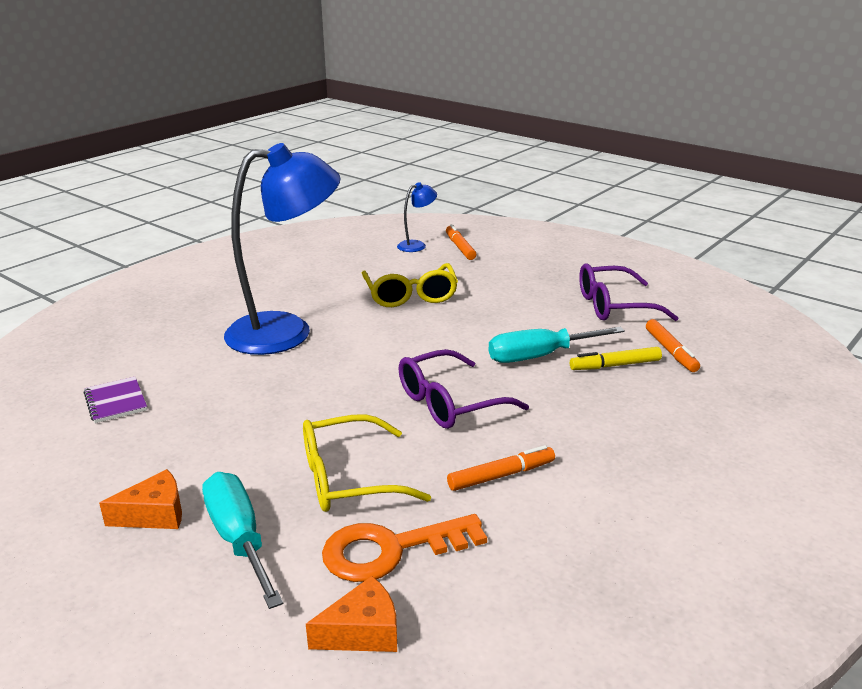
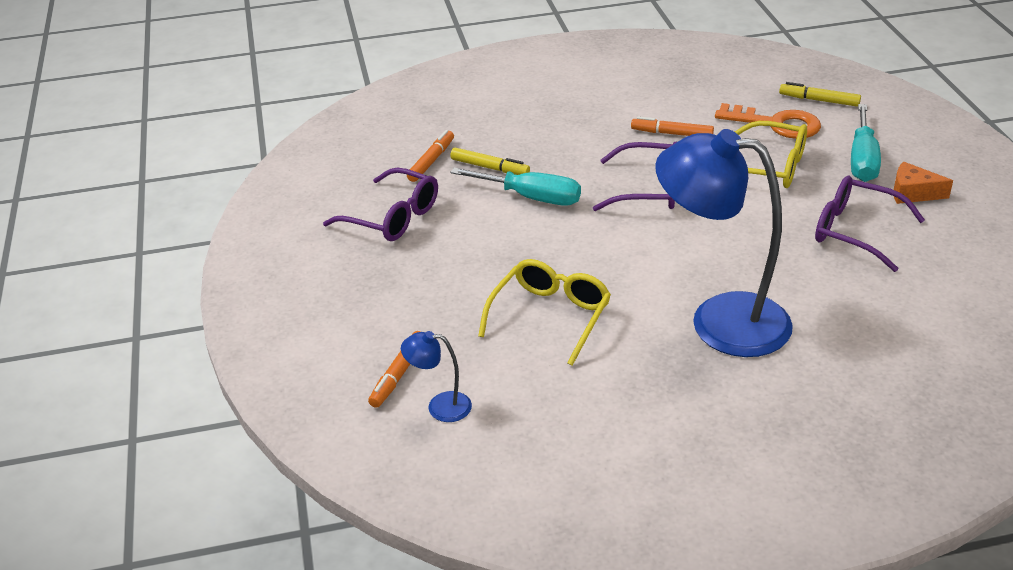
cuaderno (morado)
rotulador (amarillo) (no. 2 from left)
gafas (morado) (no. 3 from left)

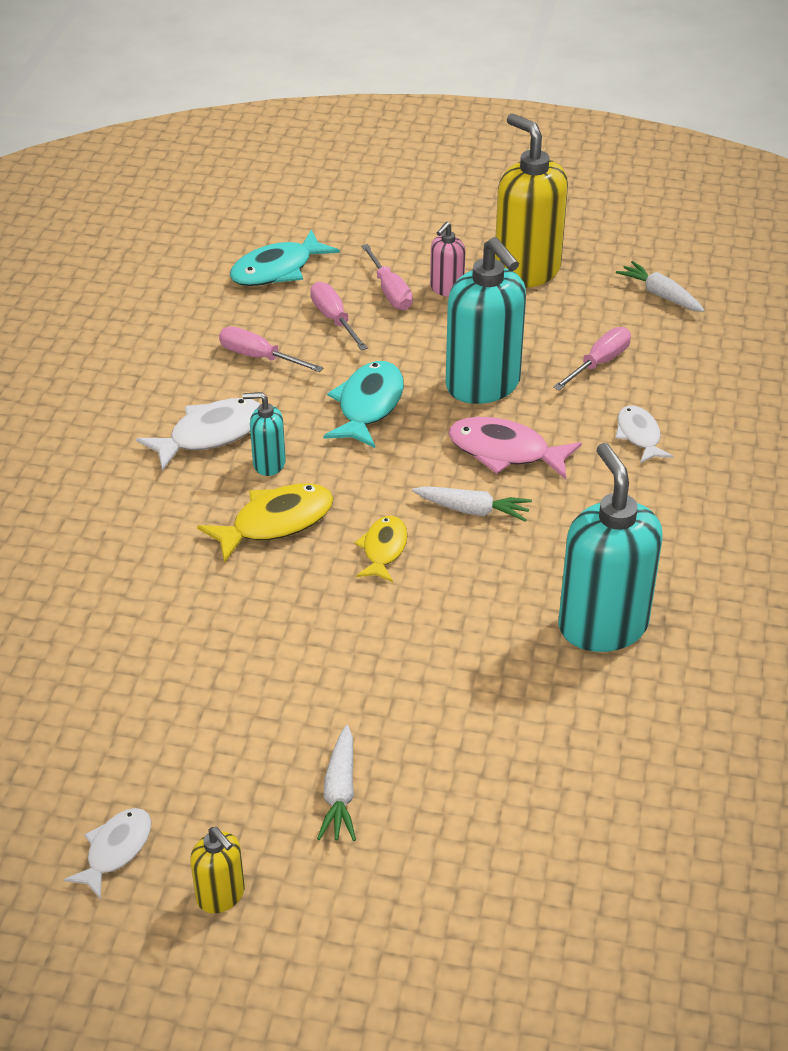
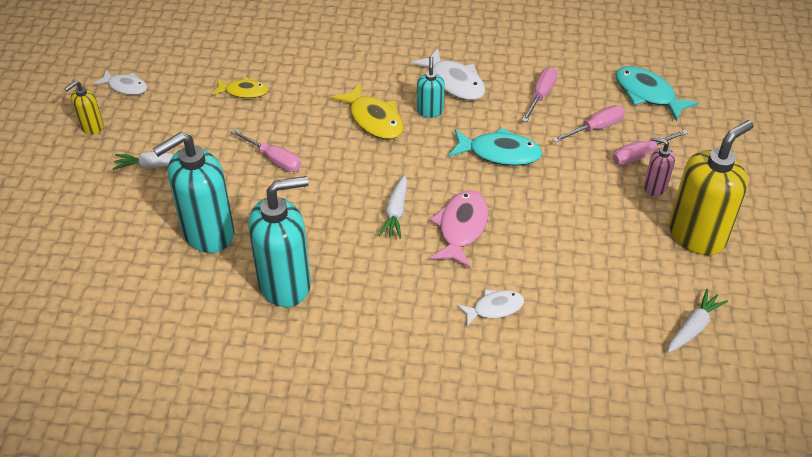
pez (amarillo) (no. 1 from left)
dispensador de jabón (turquesa) (no. 1 from left)
destornillador (rosa) (no. 1 from left)

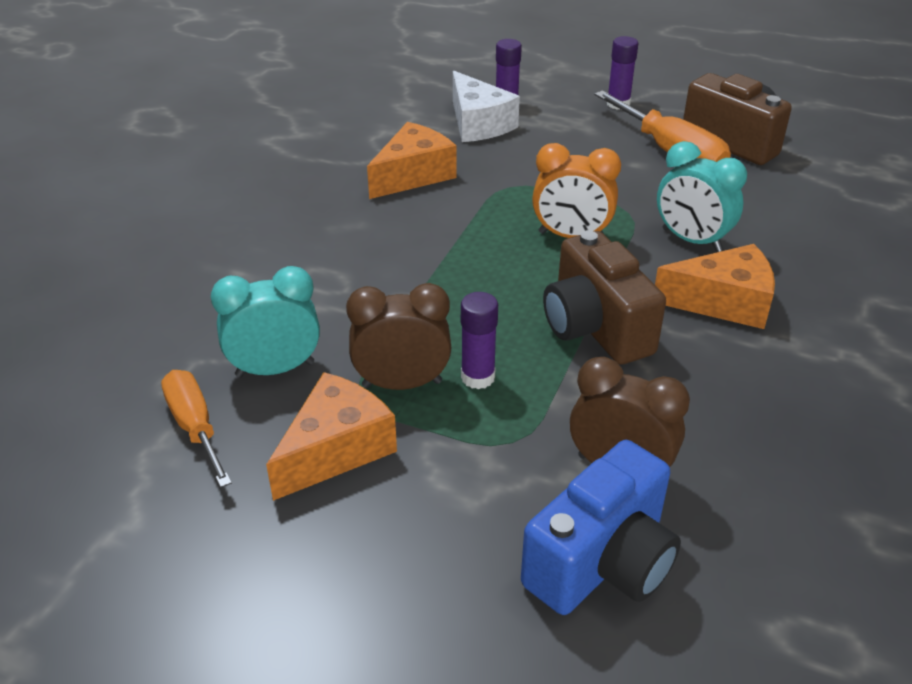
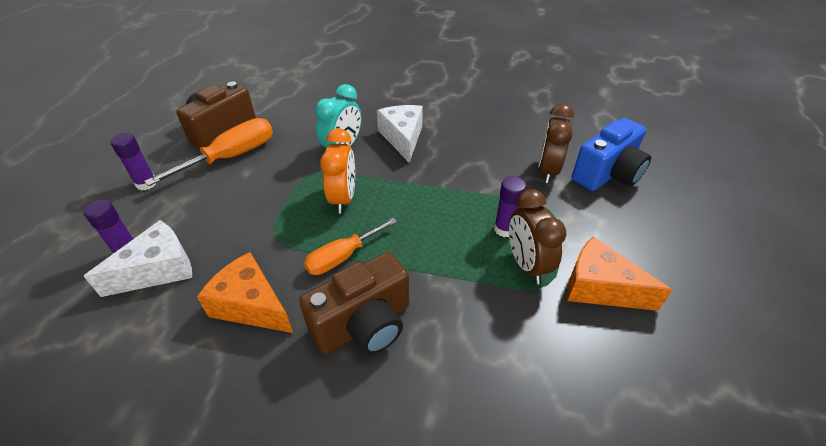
destornillador (naranja) (no. 2 from left)
despertador (turquesa) (no. 1 from left in the first image)
cámara (azul)
cámara (marrón) (no. 2 from left)
queso (blanco) (no. 2 from left)

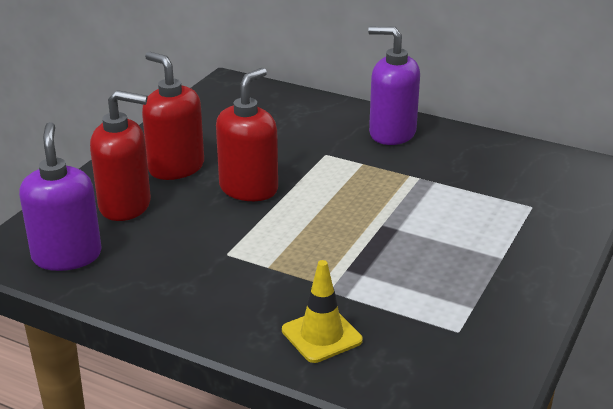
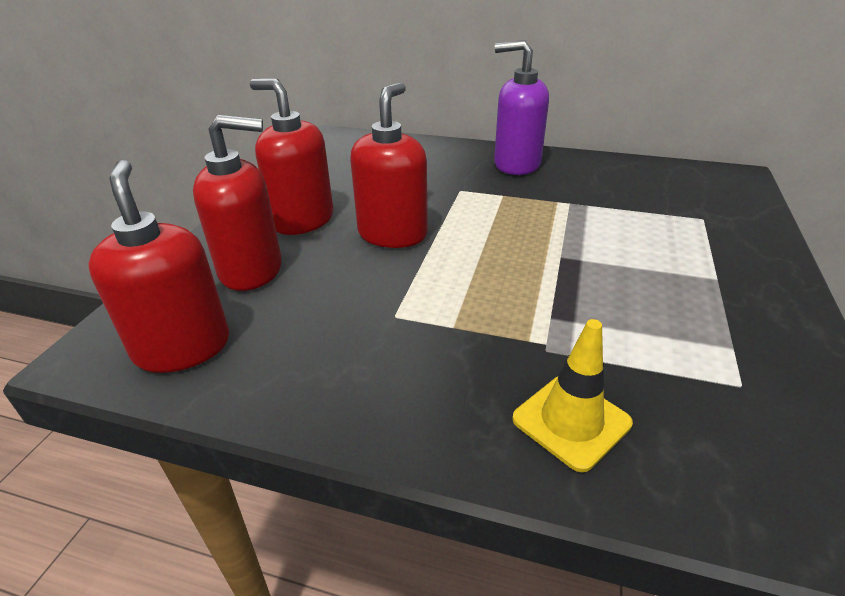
dispensador de jabón (rojo) (no. 1 from left)

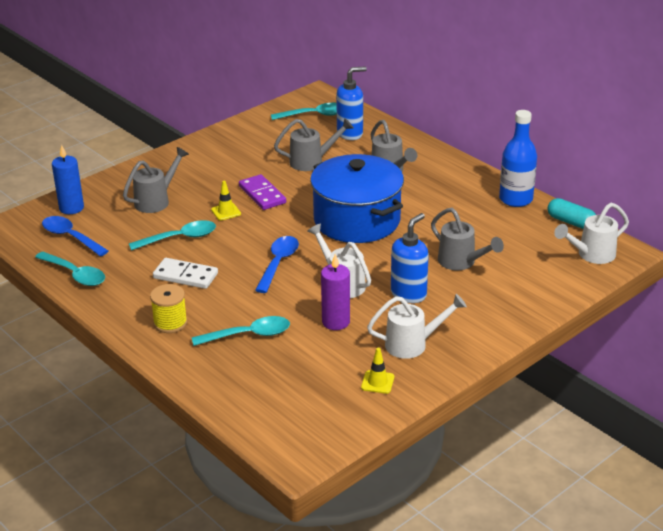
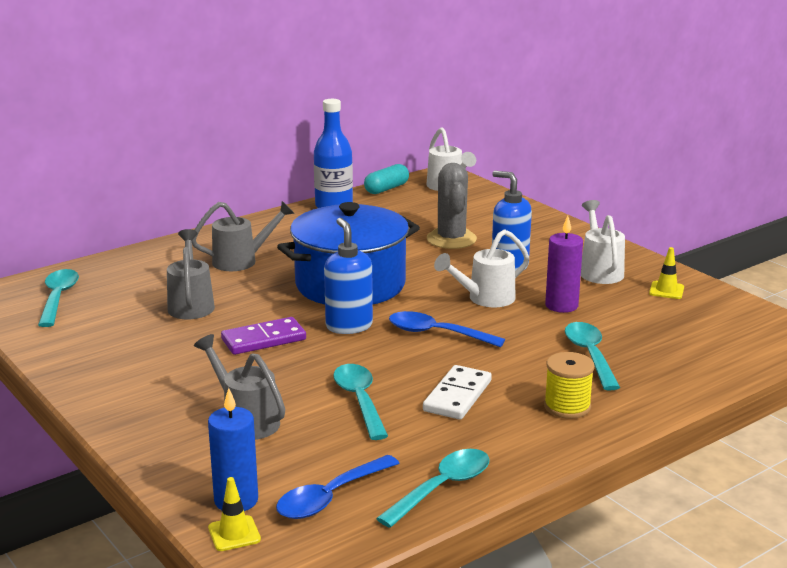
cono de tráfico (amarillo) (no. 1 from left)
dispensador de jabón (azul) (no. 1 from left)
cactus (gris)

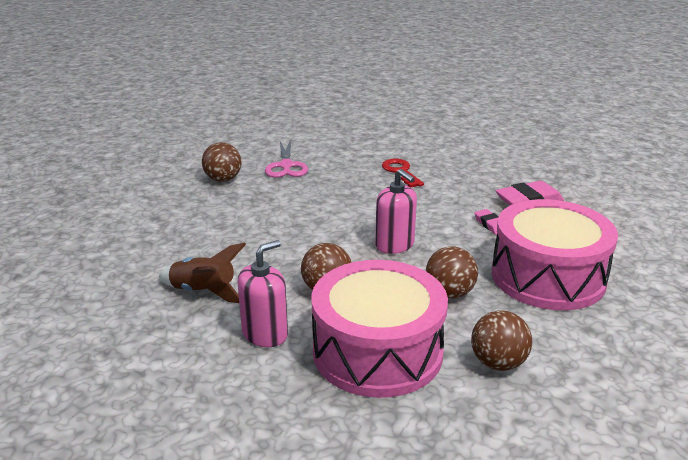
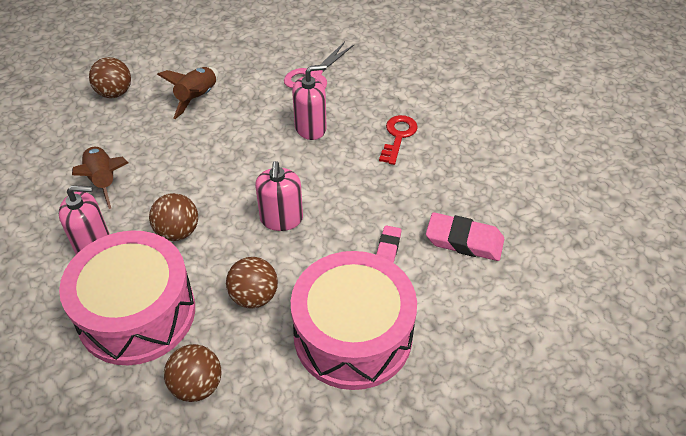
pelota (marrón) (no. 1 from left)
cohete (marrón) (no. 2 from left)
dispensador de jabón (rosa) (no. 3 from left)

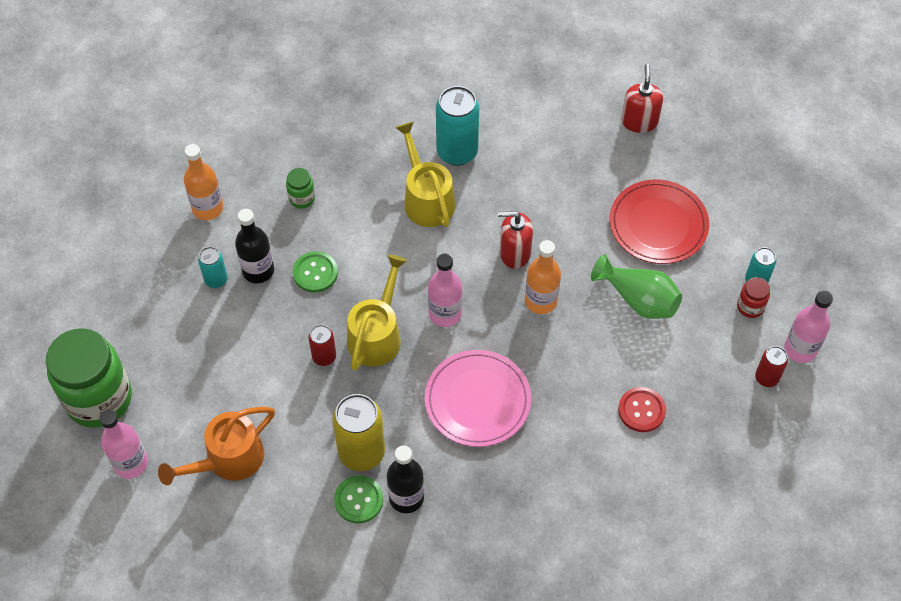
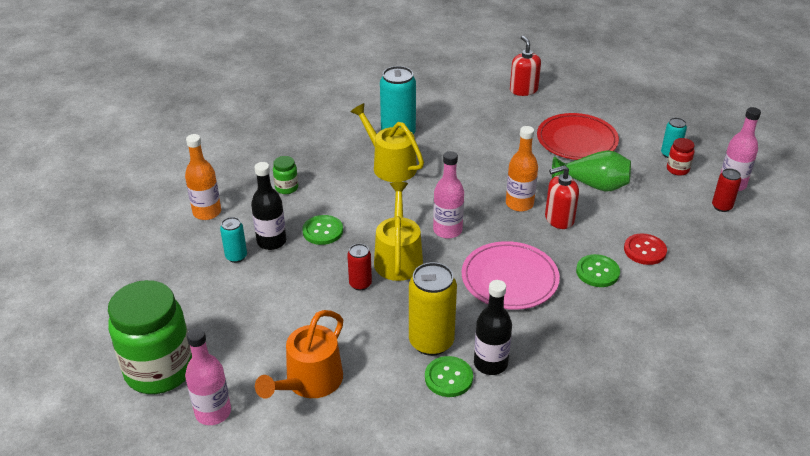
dispensador de jabón (rojo) (no. 2 from left)
botón (verde) (no. 3 from left)

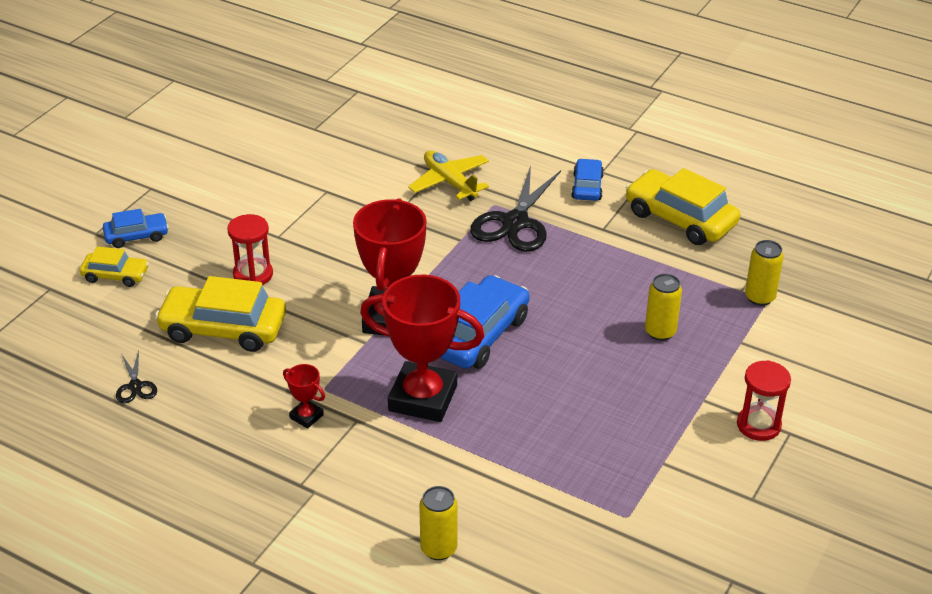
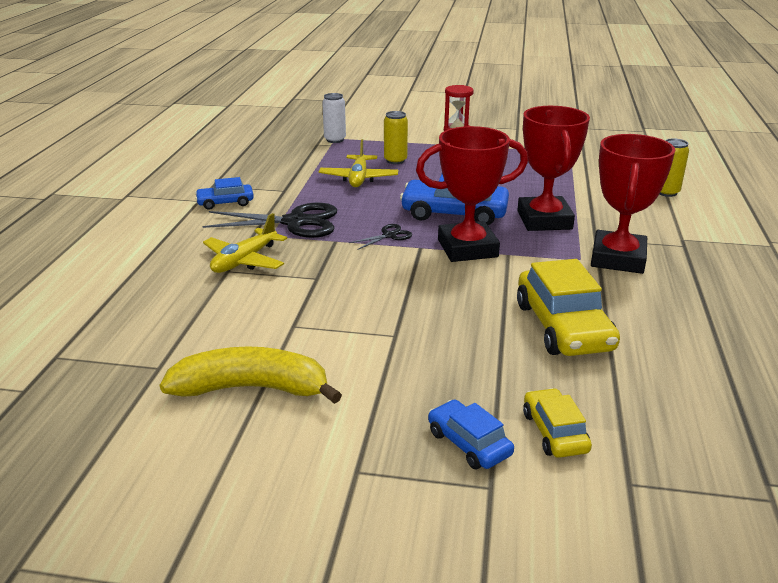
tijeras (negro) (no. 2 from left)
reloj de arena (rojo) (no. 1 from left in the first image)
trofeo (rojo) (no. 3 from left)
coche (amarillo) (no. 3 from left in the first image)
lata (blanco)
plátano (amarillo)
avión (amarillo) (no. 2 from left)

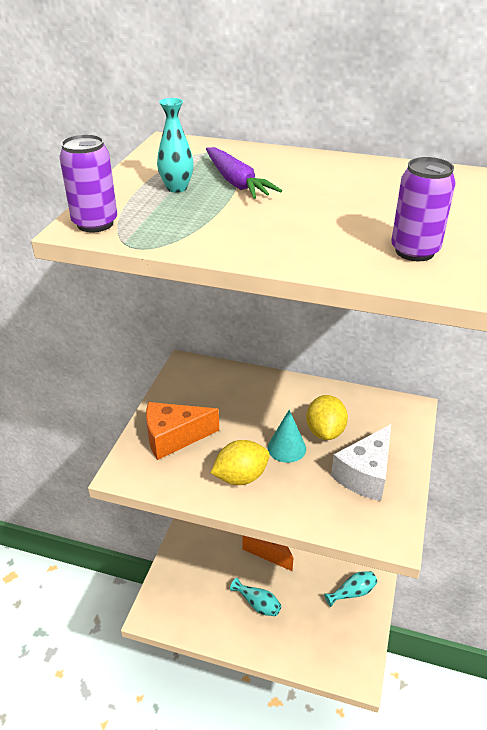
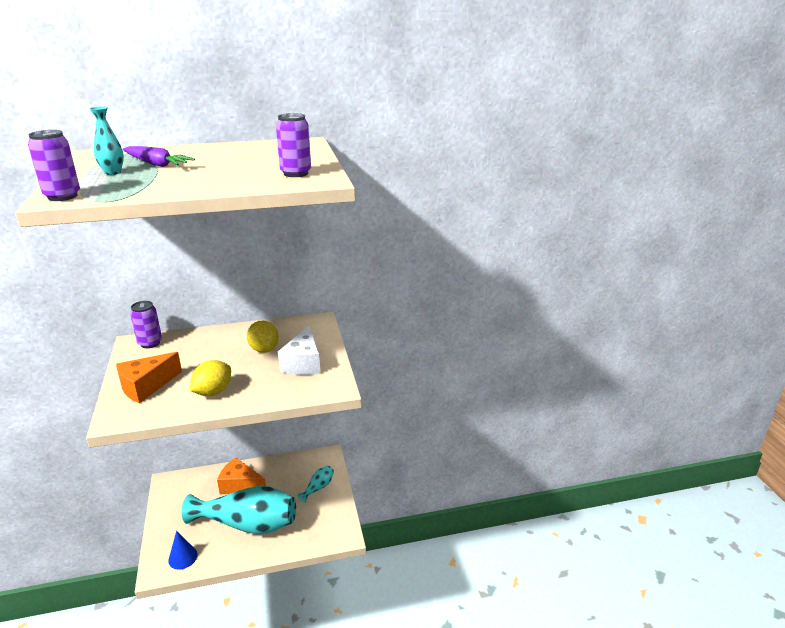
florero (turquesa) (no. 2 from left)
cono (turquesa)
lata (morado) (no. 2 from left)
cono (azul)

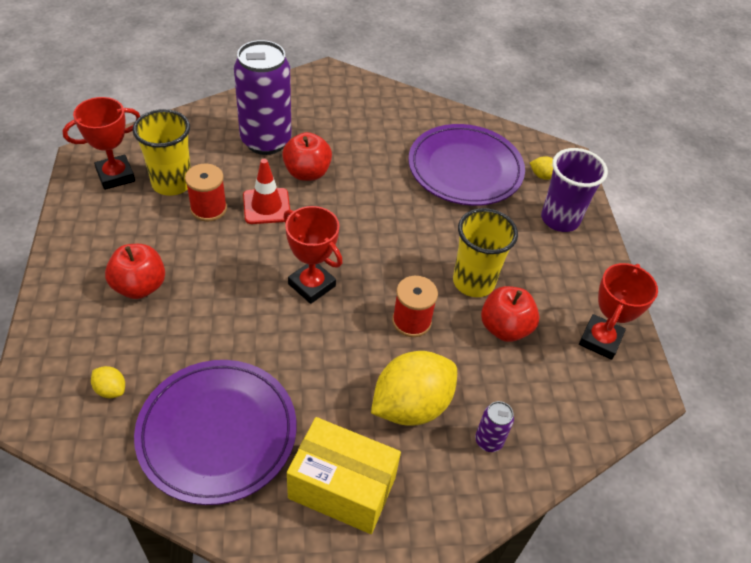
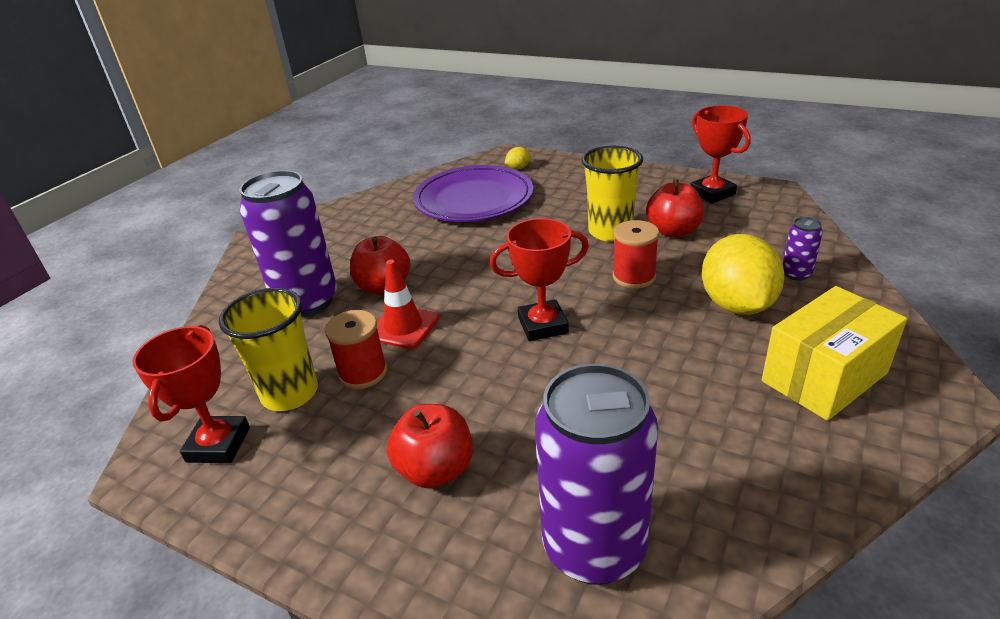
lata (morado) (no. 2 from left)
plato (morado) (no. 1 from left in the first image)
vaso (morado)

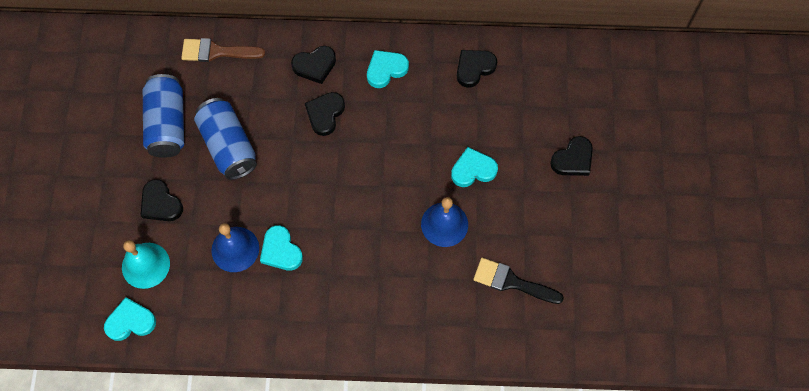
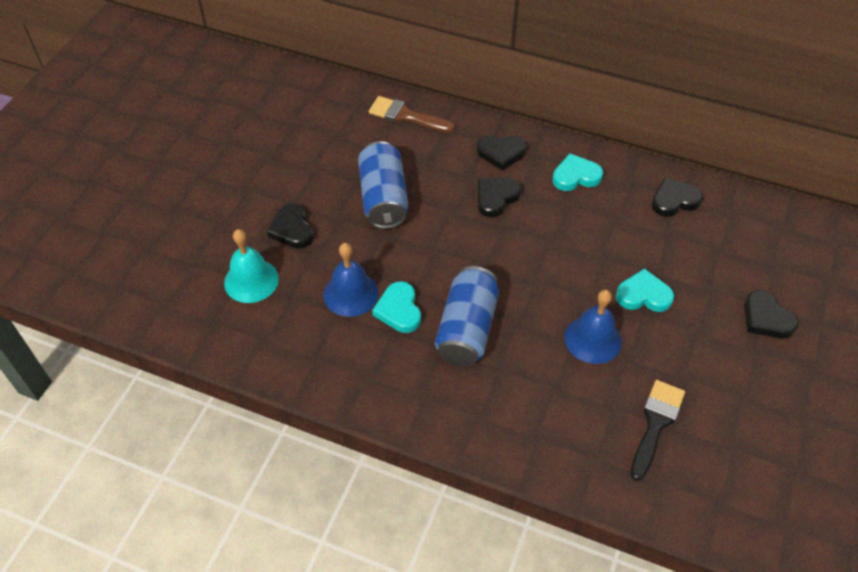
corazón (turquesa) (no. 1 from left in the first image)
lata (azul) (no. 2 from left)
pincel (negro)
corazón (negro) (no. 5 from left)

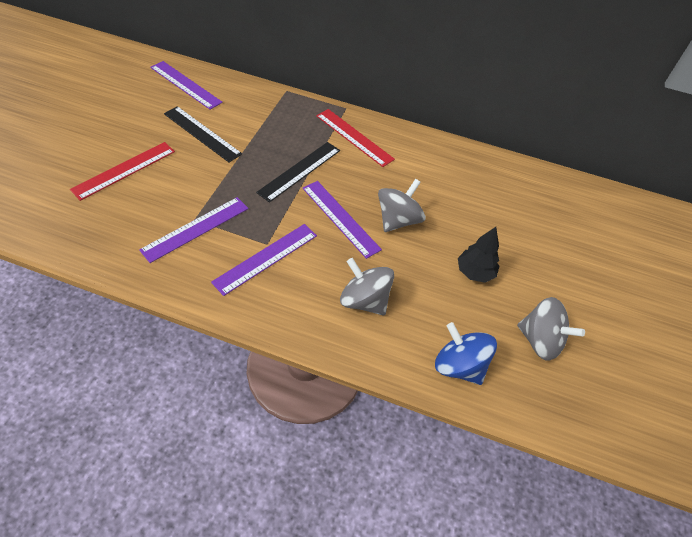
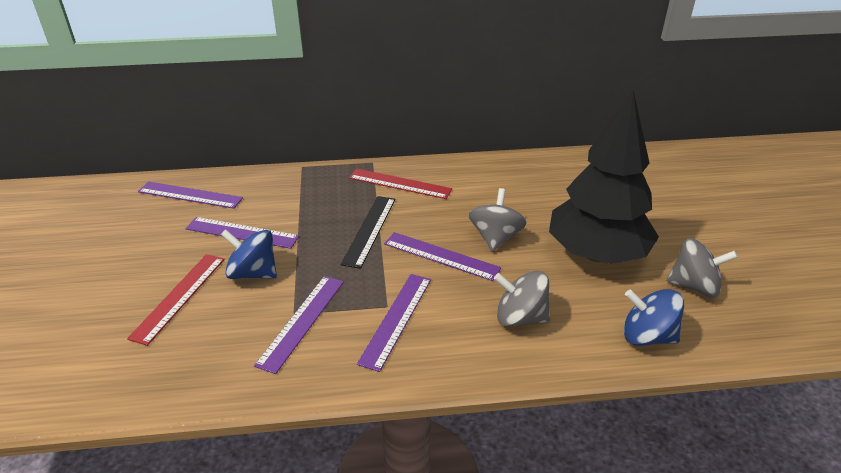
regla (morado) (no. 2 from left)
árbol (negro)
peonza (azul) (no. 1 from left)

